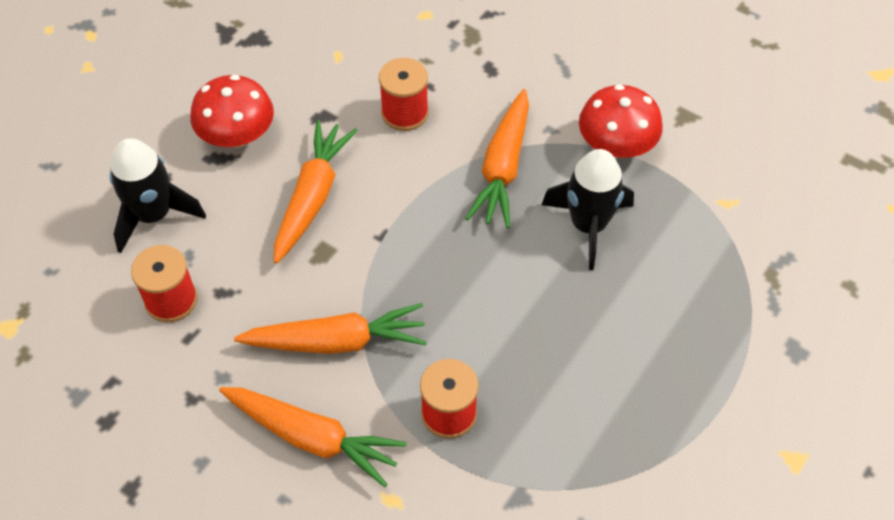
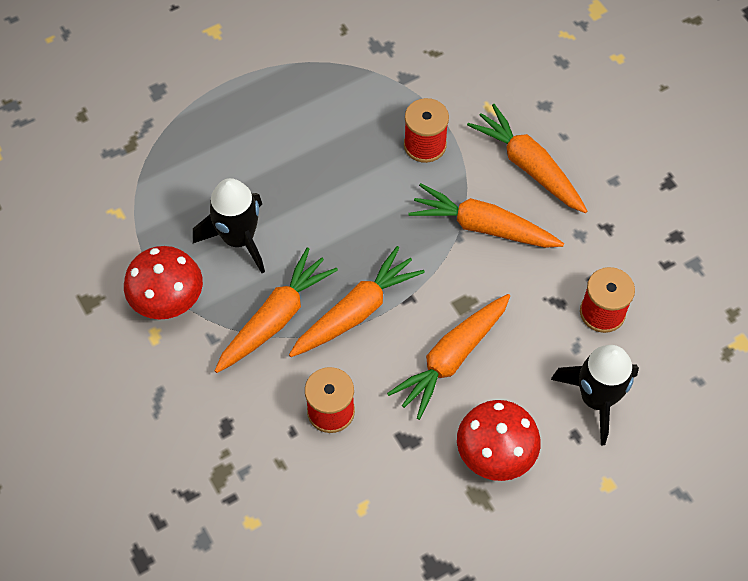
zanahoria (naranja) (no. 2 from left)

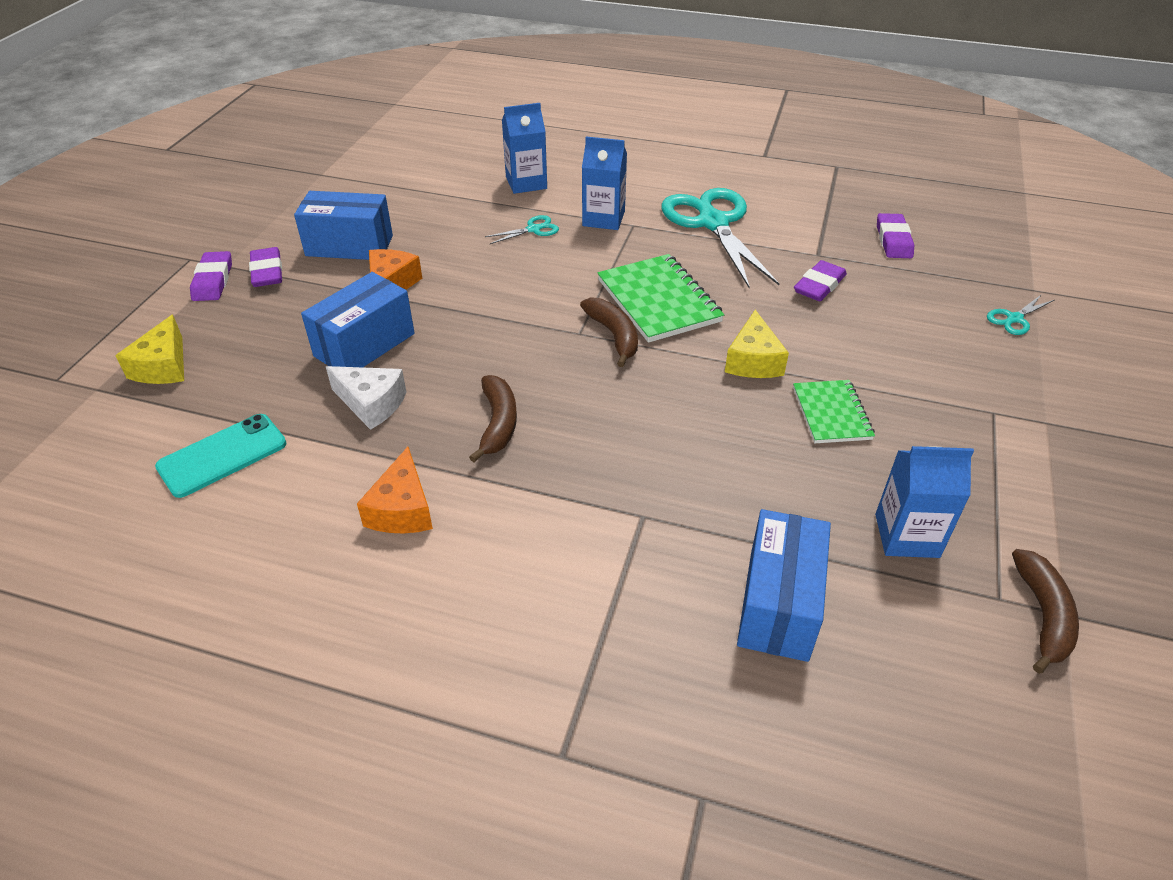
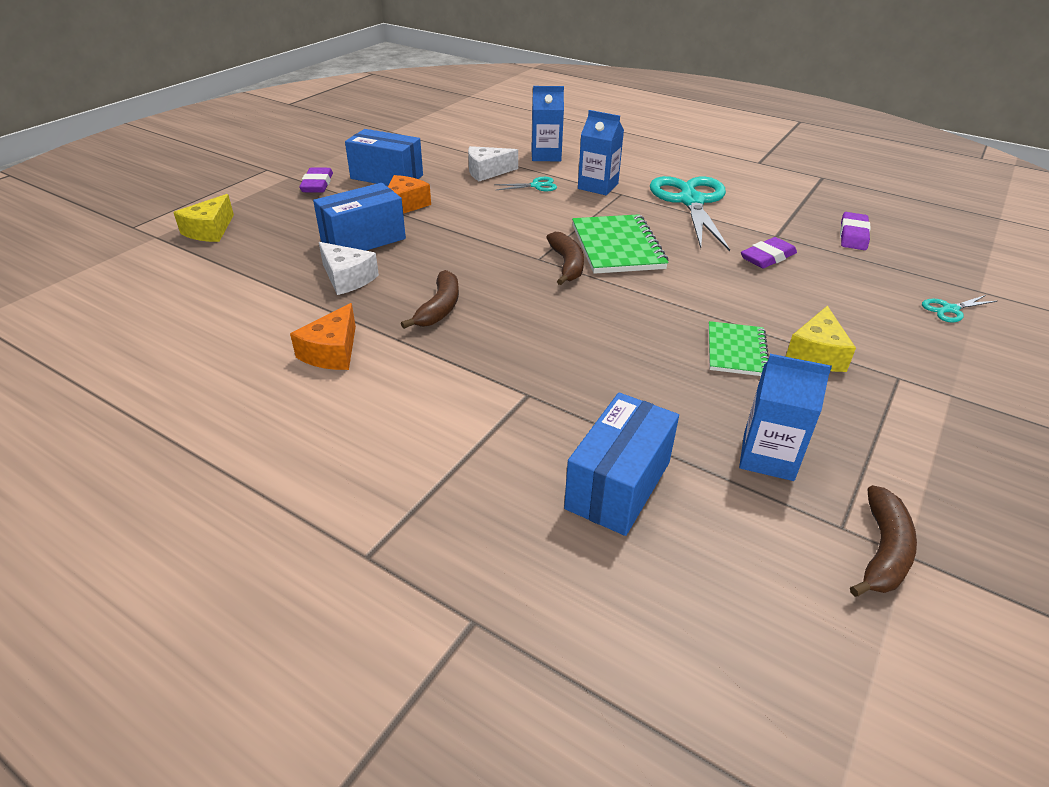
móvil (turquesa)
goma de borrar (morado) (no. 1 from left in the first image)
queso (amarillo) (no. 2 from left)
queso (blanco) (no. 2 from left)

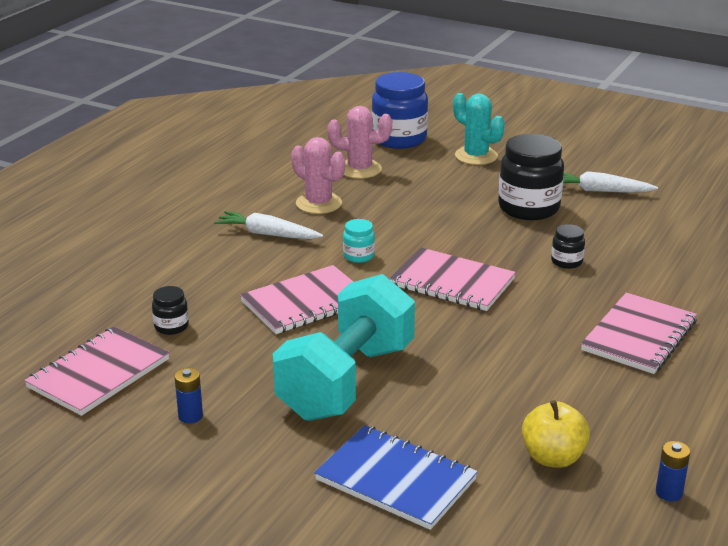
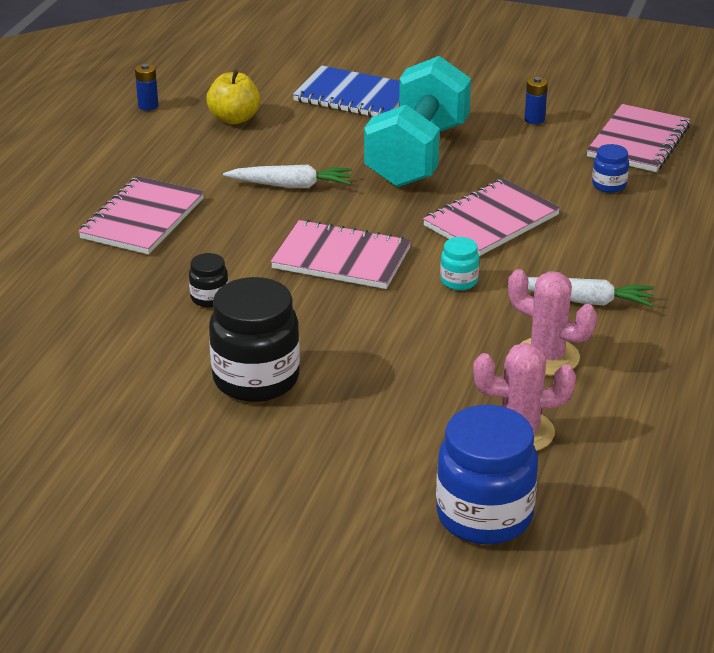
tarro (azul) (no. 2 from left)
cactus (turquesa)
zanahoria (blanco) (no. 1 from left)

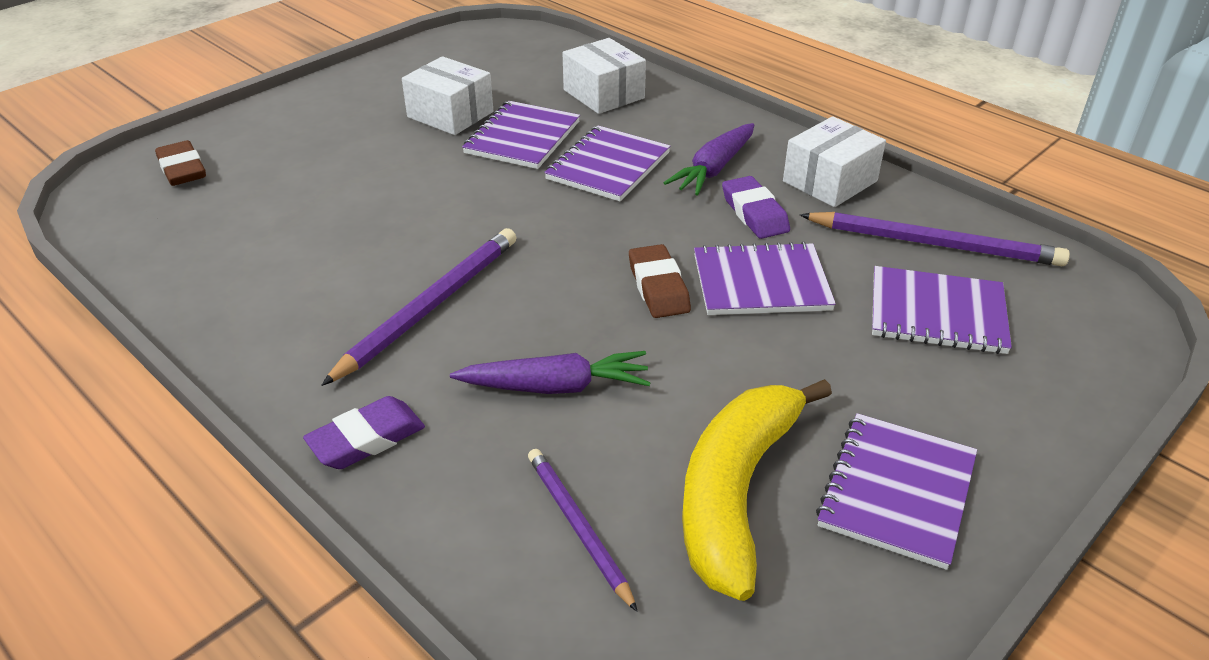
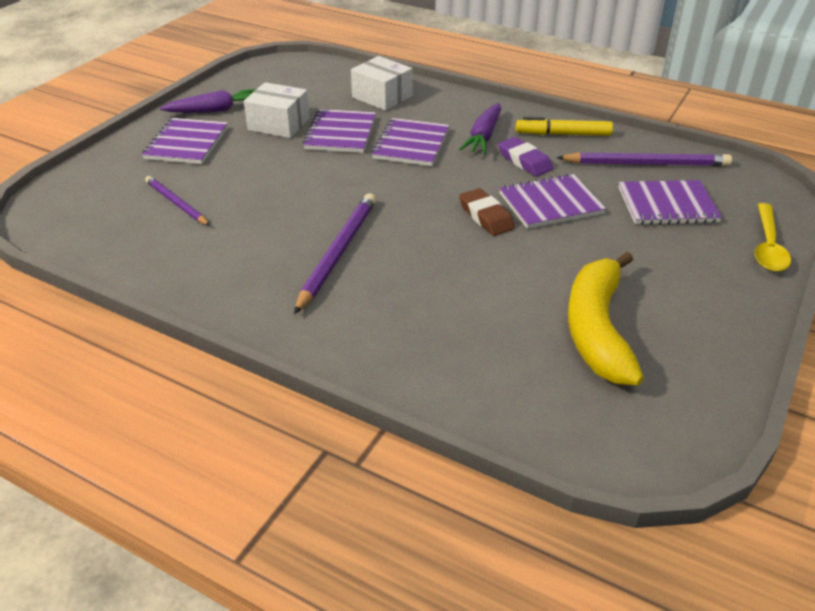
goma de borrar (marrón) (no. 1 from left in the first image)
goma de borrar (morado) (no. 1 from left in the first image)
zanahoria (morado) (no. 1 from left)
lápiz (morado) (no. 1 from left)
rotulador (amarillo)
cuaderno (morado) (no. 1 from left)
cuchara (amarillo)

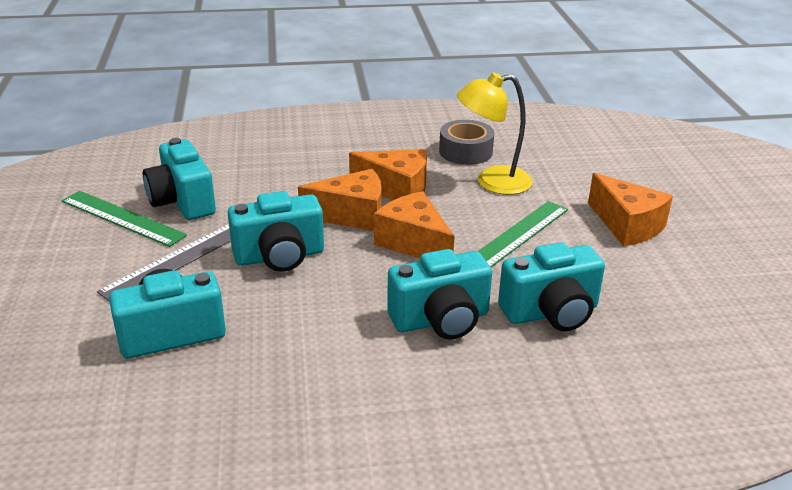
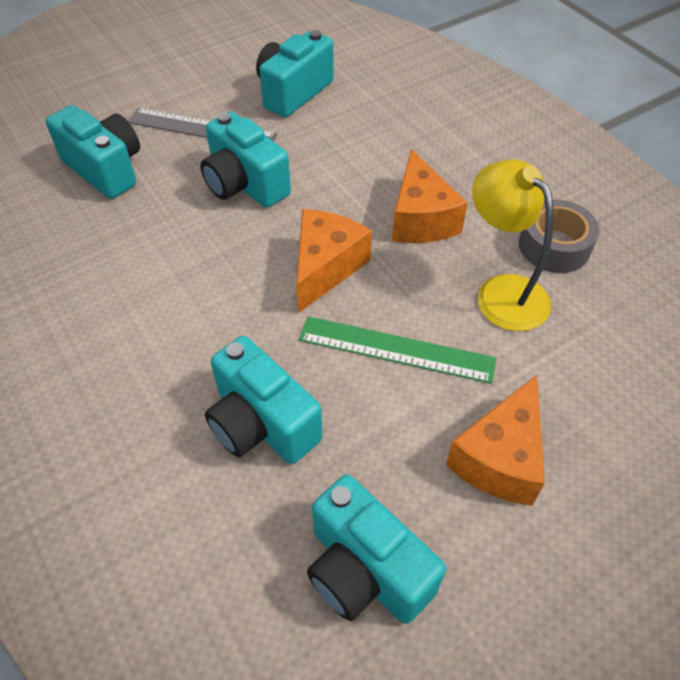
regla (verde) (no. 1 from left in the first image)
queso (naranja) (no. 1 from left in the first image)
cámara (turquesa) (no. 5 from left)

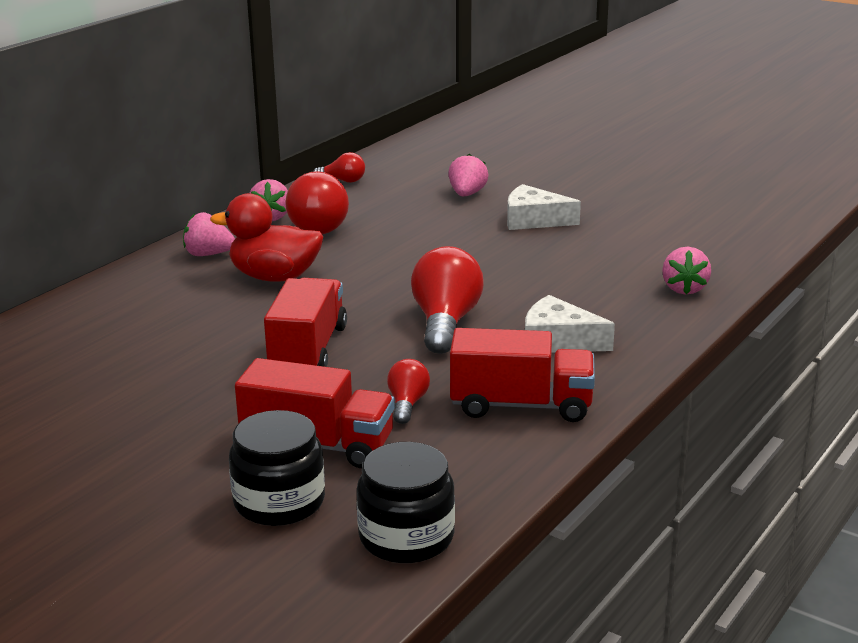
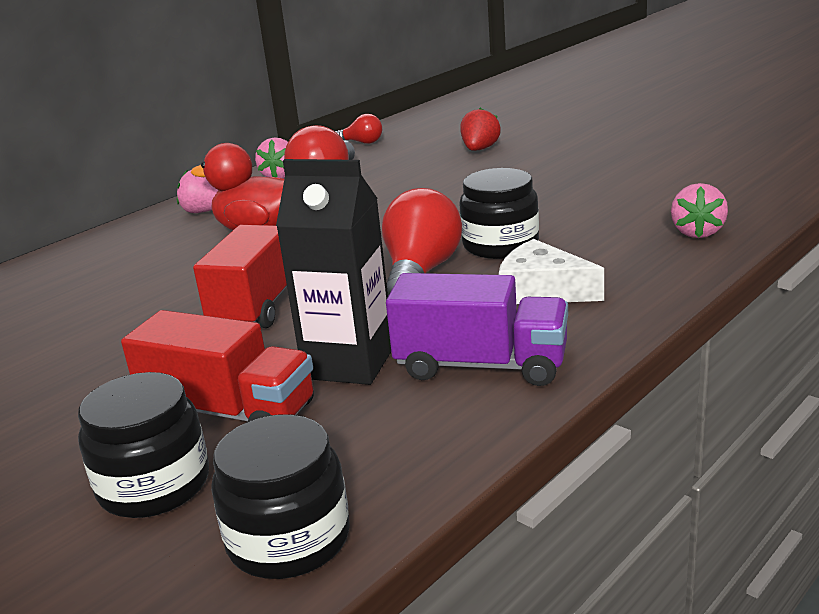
cartón de leche (negro)
fresa (rojo)
camión (morado)
queso (blanco) (no. 1 from left in the first image)
tarro (negro) (no. 3 from left)

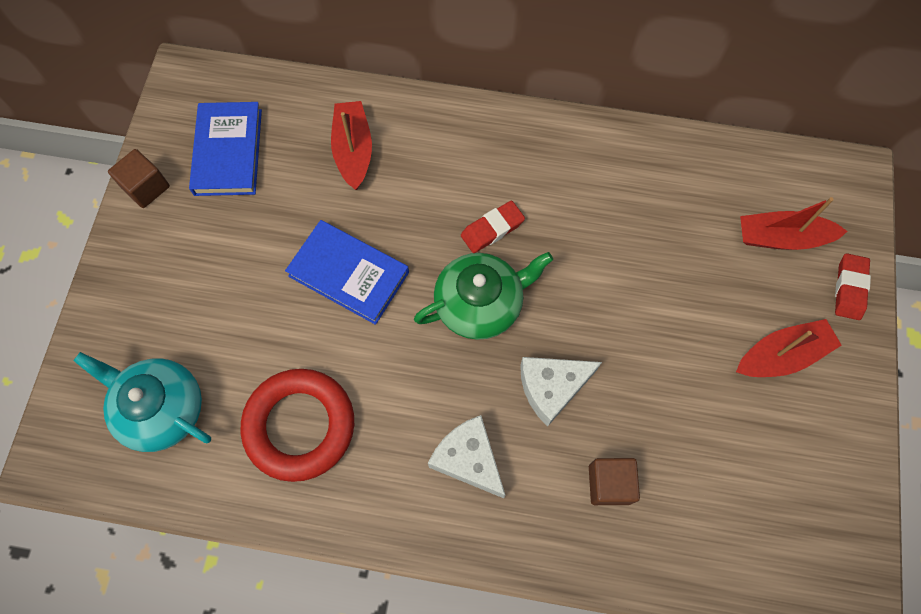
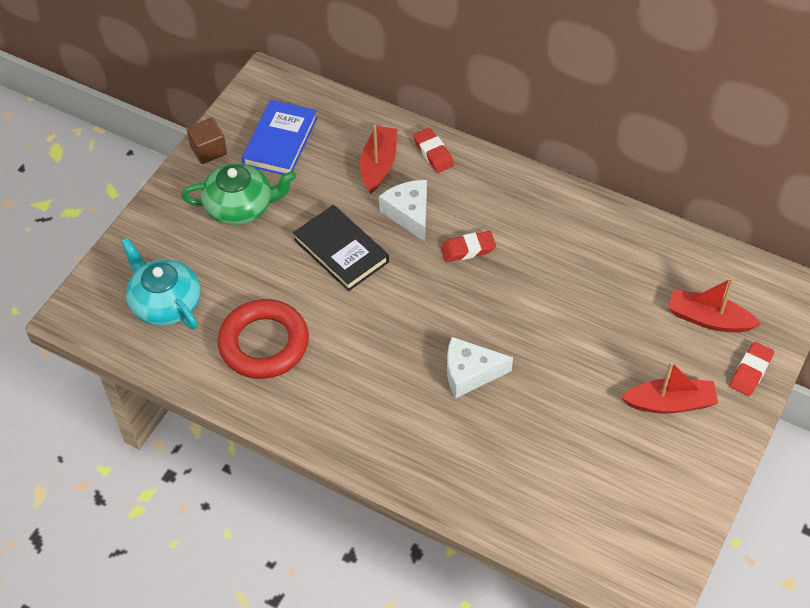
libro (negro)
tetera (verde)
queso (blanco) (no. 1 from left)
cubo (marrón) (no. 2 from left in the first image)
goma de borrar (rojo) (no. 1 from left)

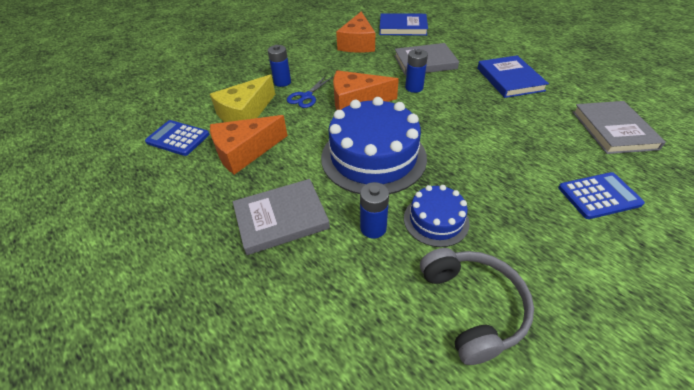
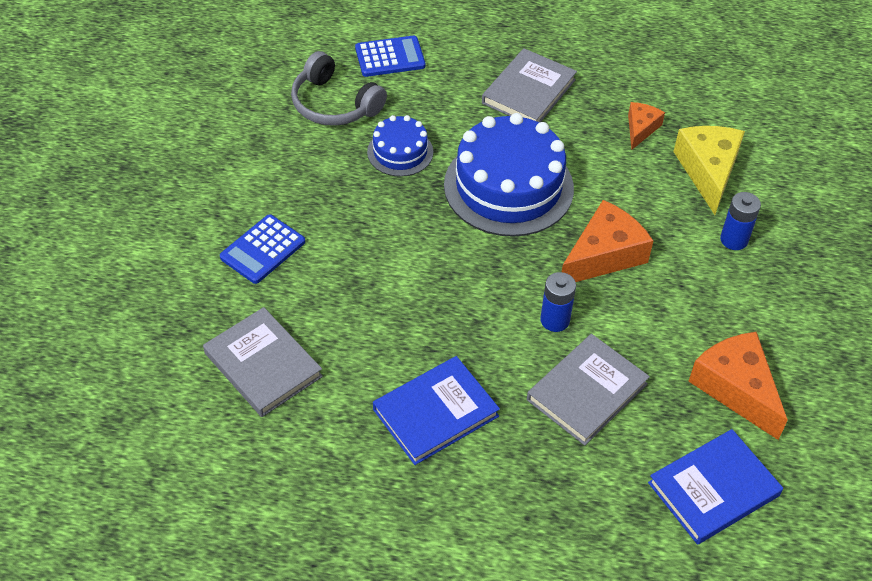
calculadora (azul) (no. 2 from left)
queso (naranja) (no. 2 from left)
tijeras (azul)
pila (azul) (no. 2 from left in the first image)
libro (azul) (no. 1 from left)

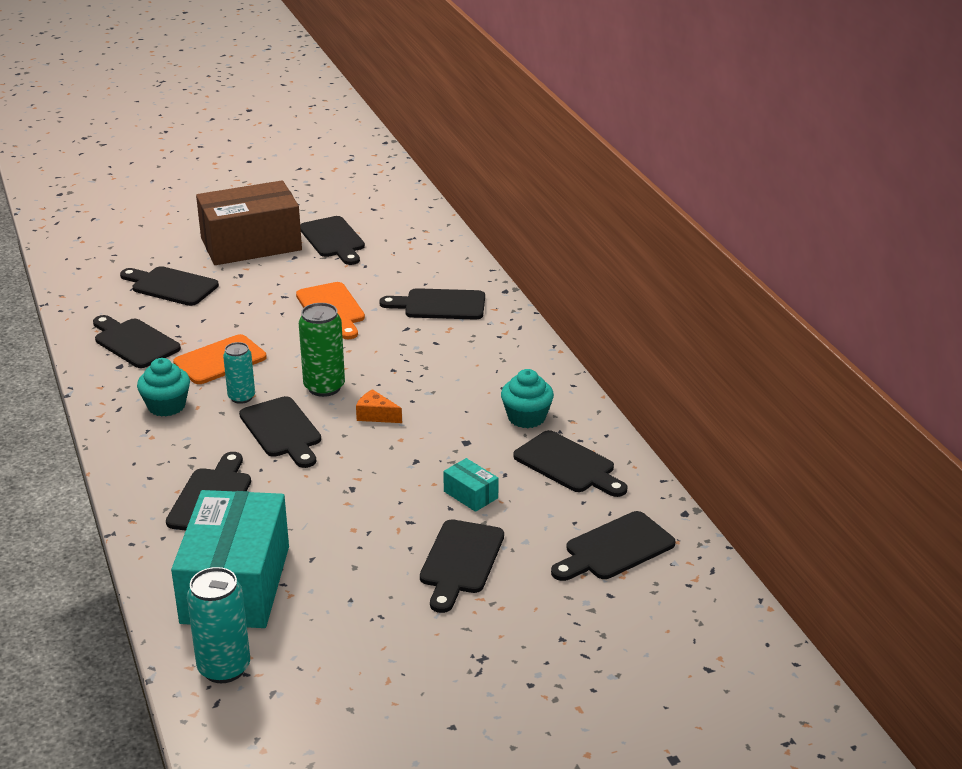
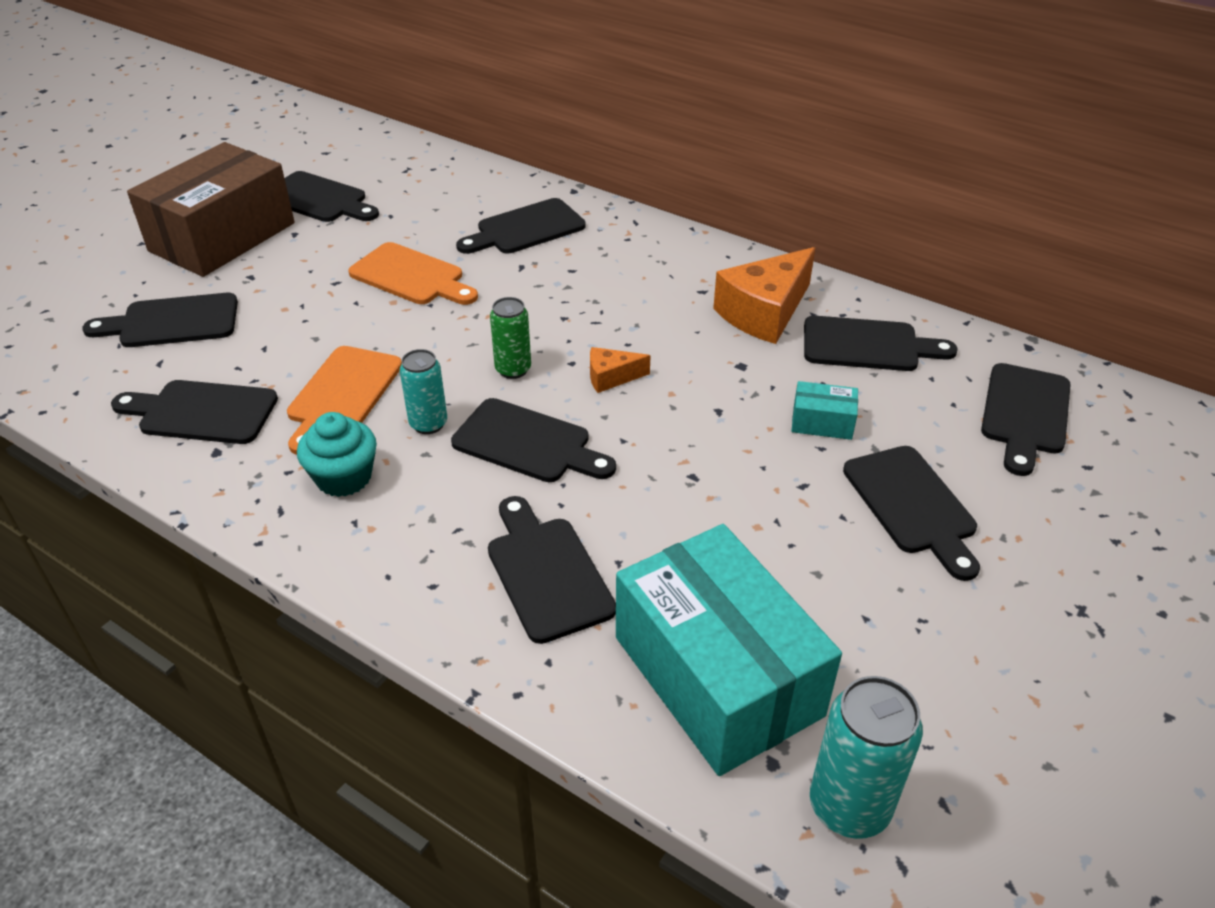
lata (verde)
queso (naranja) (no. 2 from left)

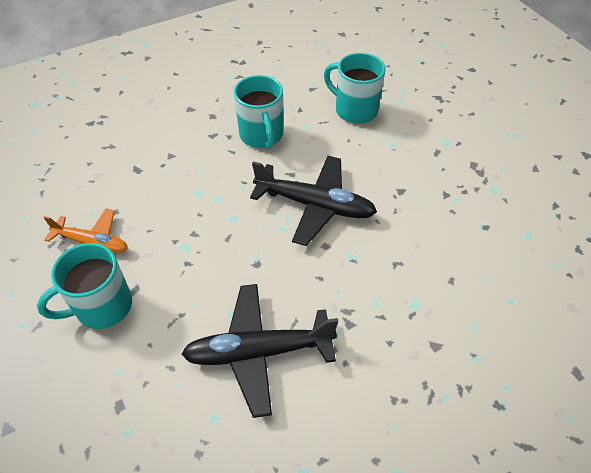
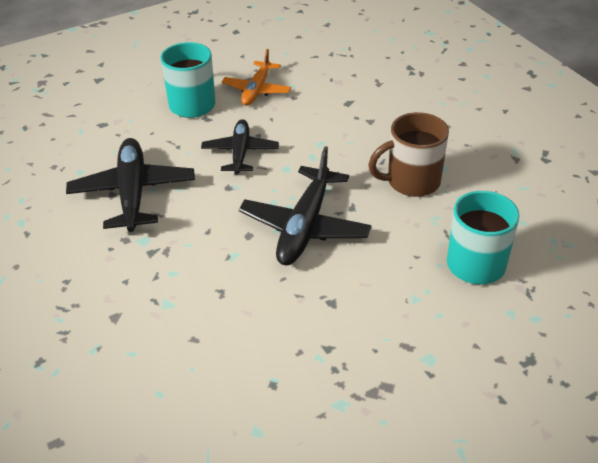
taza (marrón)
avión (negro) (no. 2 from left)

